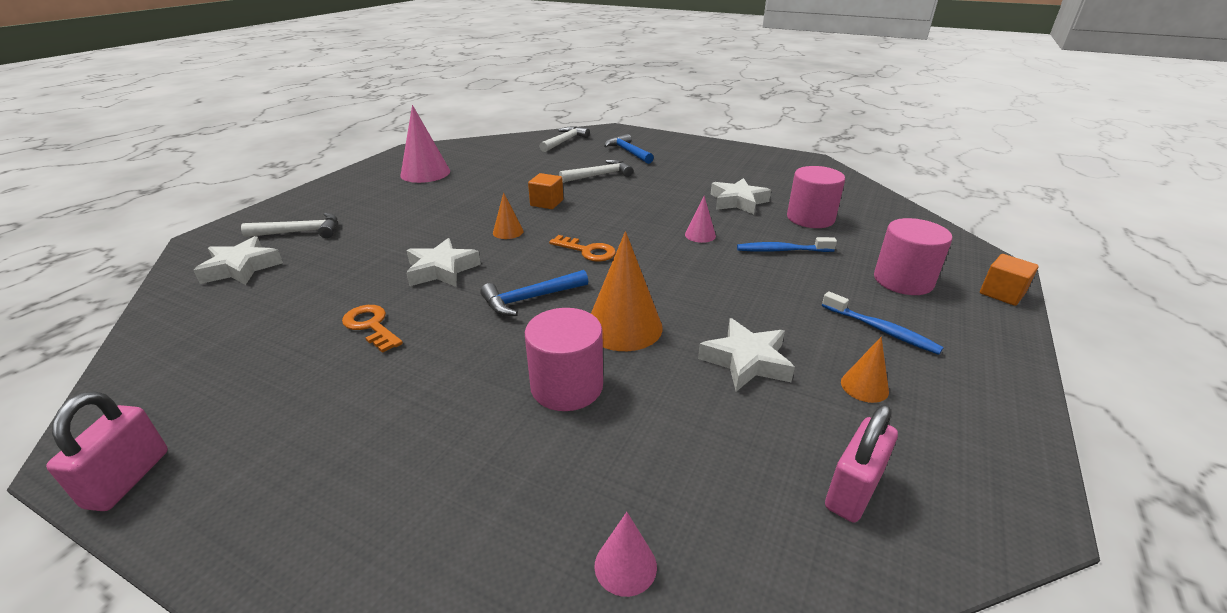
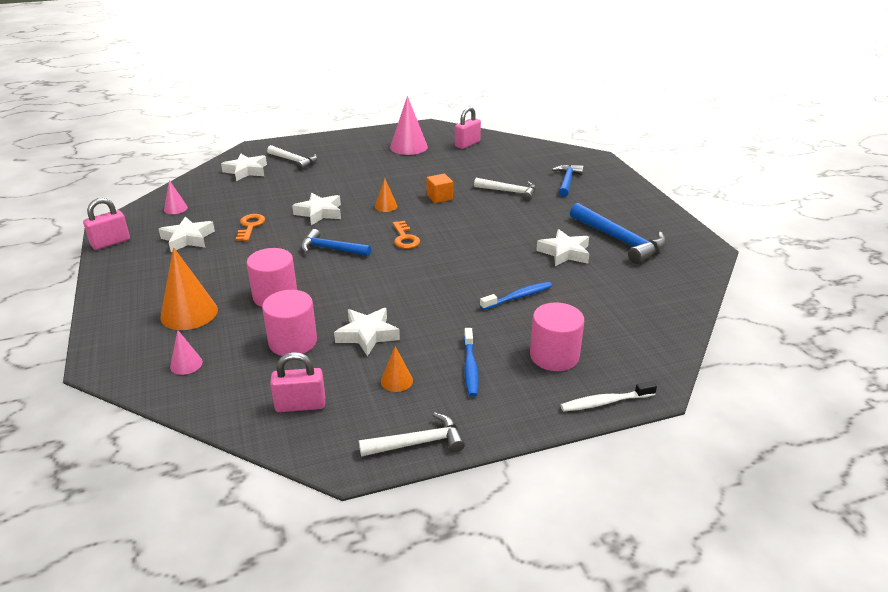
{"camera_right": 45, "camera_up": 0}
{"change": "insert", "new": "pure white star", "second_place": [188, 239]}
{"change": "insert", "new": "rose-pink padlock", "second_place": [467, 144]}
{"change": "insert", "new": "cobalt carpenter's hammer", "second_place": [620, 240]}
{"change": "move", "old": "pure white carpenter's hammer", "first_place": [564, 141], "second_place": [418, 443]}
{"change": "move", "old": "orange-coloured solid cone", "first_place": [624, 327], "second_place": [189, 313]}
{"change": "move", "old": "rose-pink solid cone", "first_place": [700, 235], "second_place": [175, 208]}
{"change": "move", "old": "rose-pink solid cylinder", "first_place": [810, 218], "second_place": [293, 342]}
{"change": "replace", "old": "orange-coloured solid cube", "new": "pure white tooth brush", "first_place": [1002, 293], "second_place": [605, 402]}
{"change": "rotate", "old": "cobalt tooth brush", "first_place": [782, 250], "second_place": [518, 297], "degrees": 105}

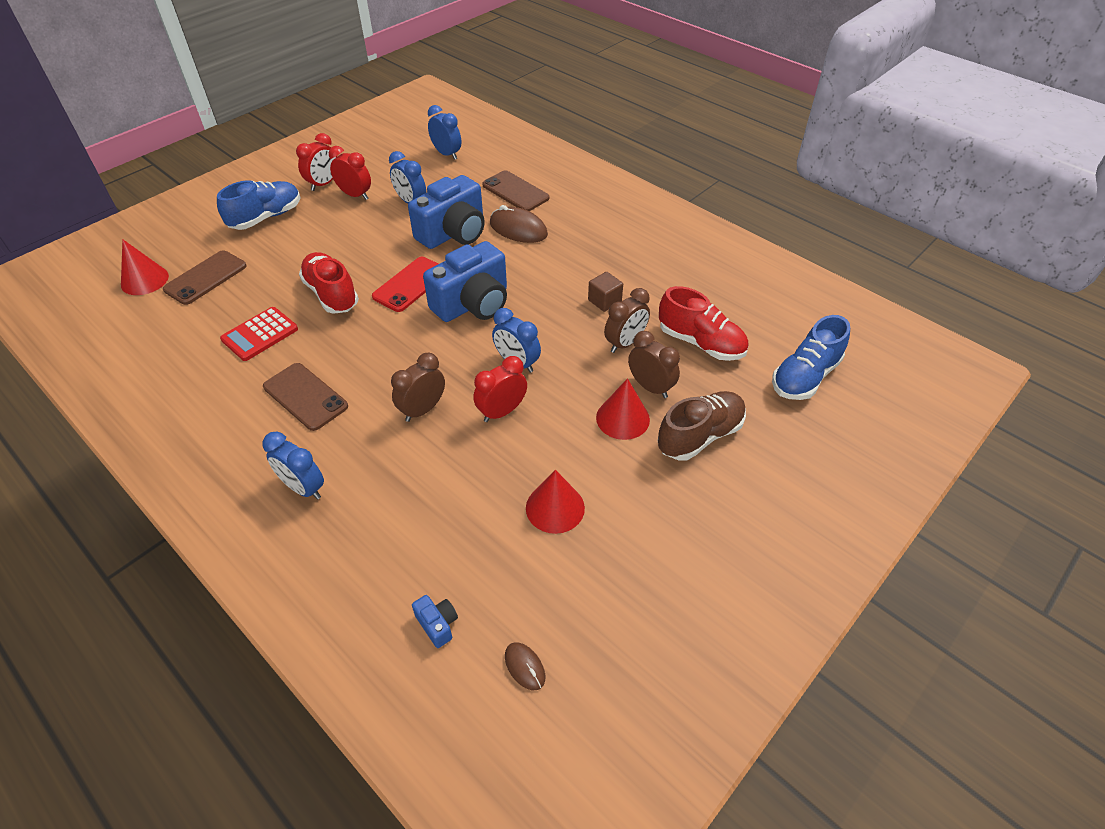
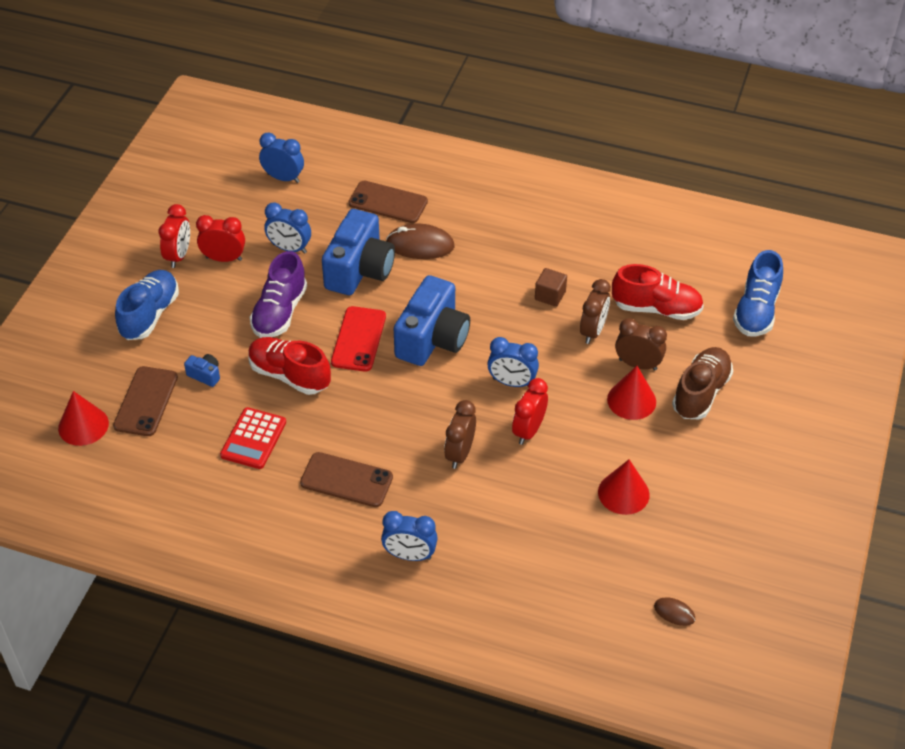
{"camera_right": -25, "camera_up": 0}
{"change": "insert", "new": "royal purple lace-up shoe", "second_place": [280, 312]}
{"change": "move", "old": "cobalt photo camera", "first_place": [437, 624], "second_place": [205, 375]}

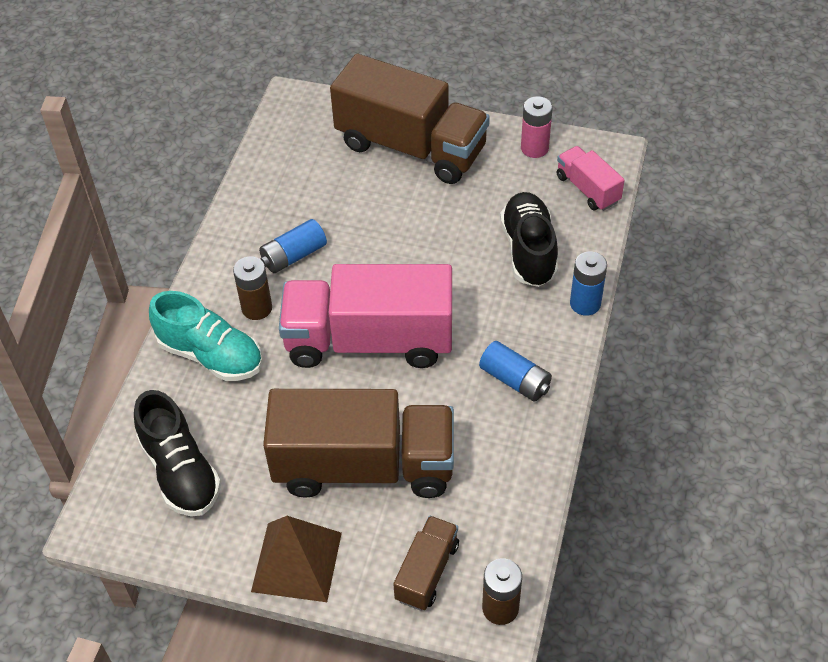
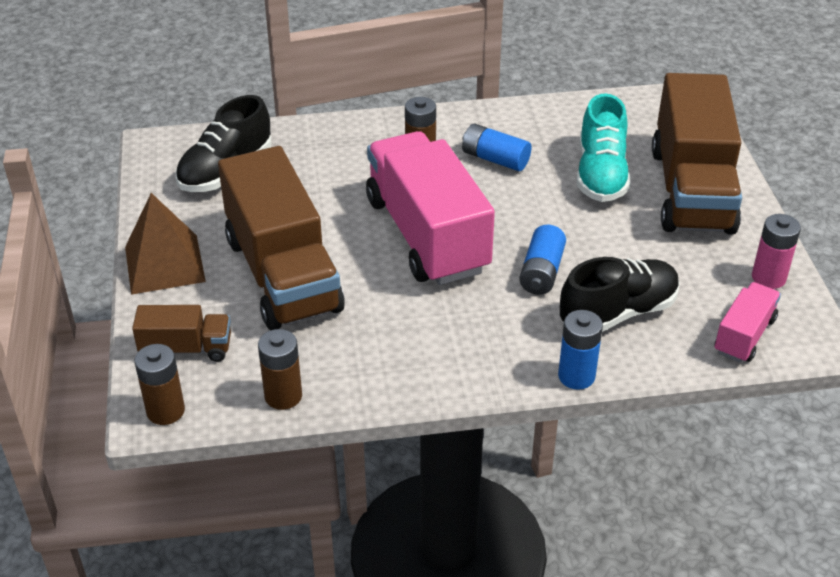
{"camera_right": 65, "camera_up": -10}
{"change": "insert", "new": "russet battery", "second_place": [283, 396]}
{"change": "move", "old": "aqua lace-up shoe", "first_place": [211, 355], "second_place": [601, 175]}
{"change": "move", "old": "cobalt battery", "first_place": [515, 380], "second_place": [541, 272]}

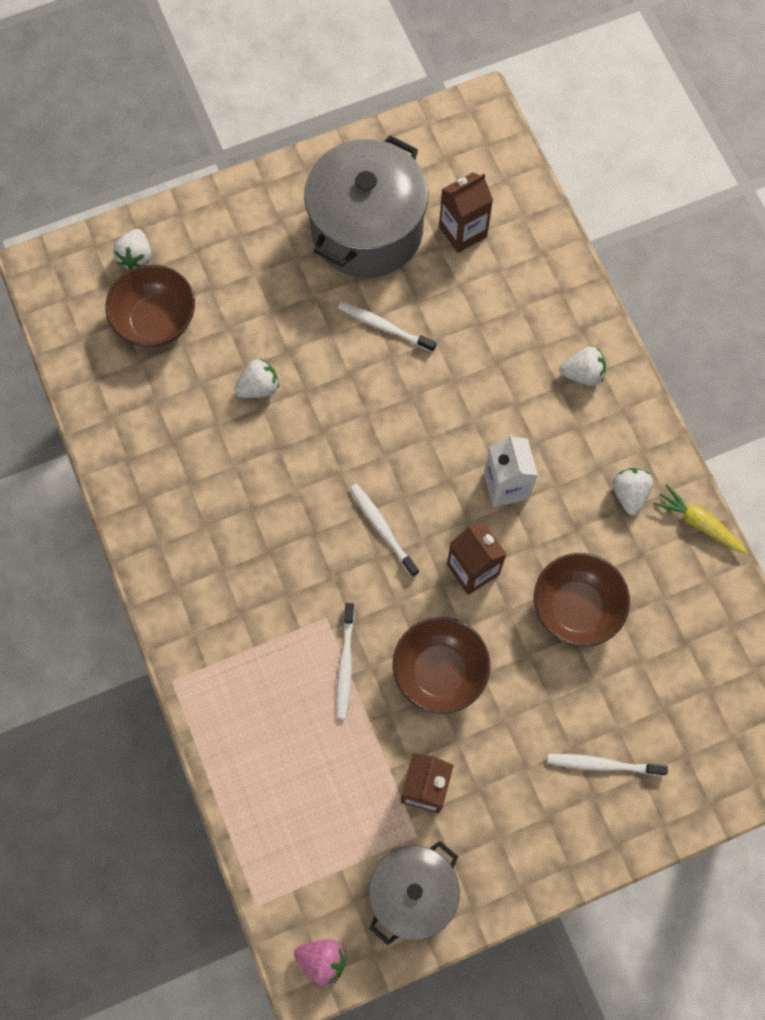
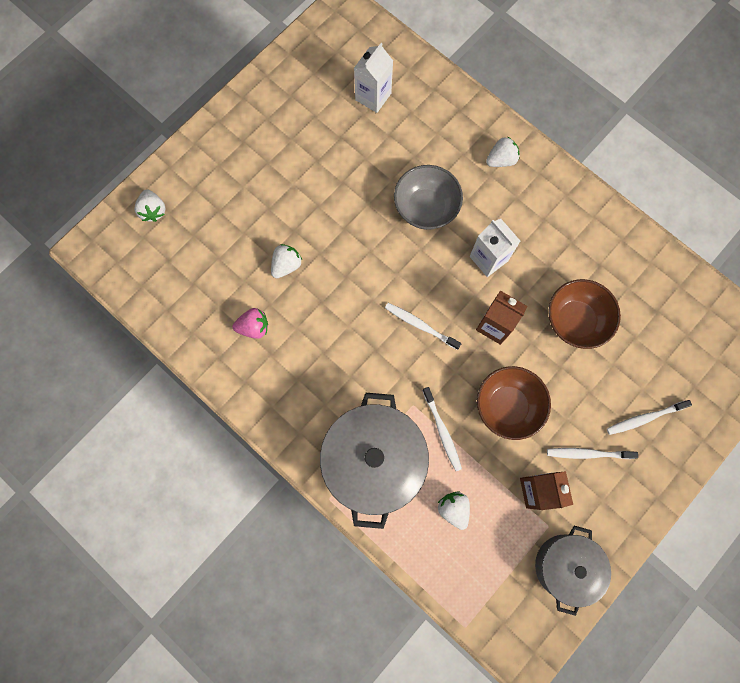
{"camera_right": -25, "camera_up": 5}
{"change": "delete", "old": "russet bowl", "first_place": [156, 321]}
{"change": "delete", "old": "golden carrot", "first_place": [698, 523]}
{"change": "insert", "new": "gray bowl", "second_place": [426, 208]}
{"change": "move", "old": "rose-pink strawberry", "first_place": [322, 960], "second_place": [254, 327]}
{"change": "move", "old": "gray stockpot", "first_place": [367, 230], "second_place": [374, 461]}
{"change": "move", "old": "pure white tooth brush", "first_place": [384, 327], "second_place": [588, 453]}
{"change": "move", "old": "pure white strawberry", "first_place": [629, 494], "second_place": [453, 509]}
{"change": "recolor", "old": "russet carton", "new": "pure white carton", "first_place": [463, 231], "second_place": [373, 96]}

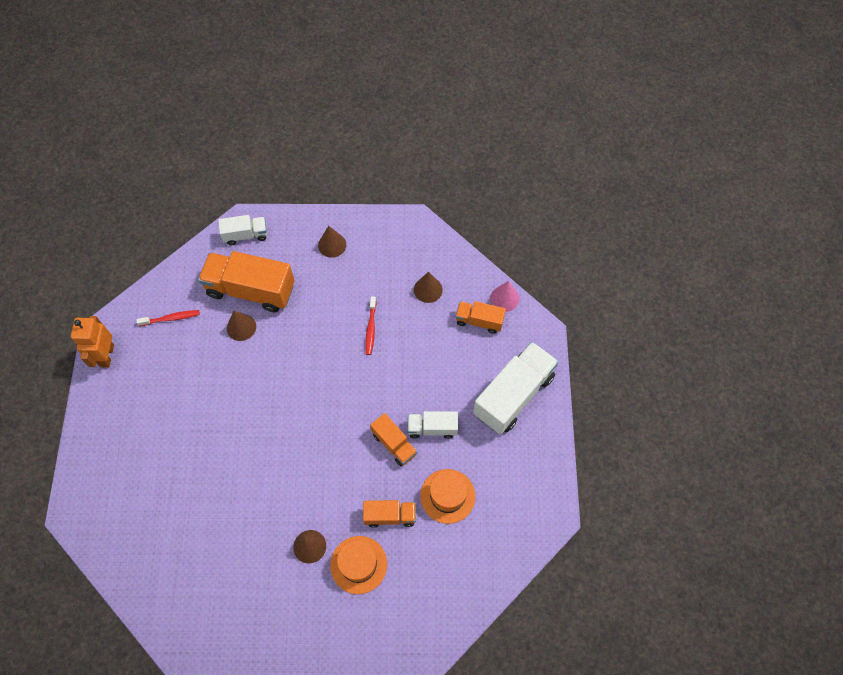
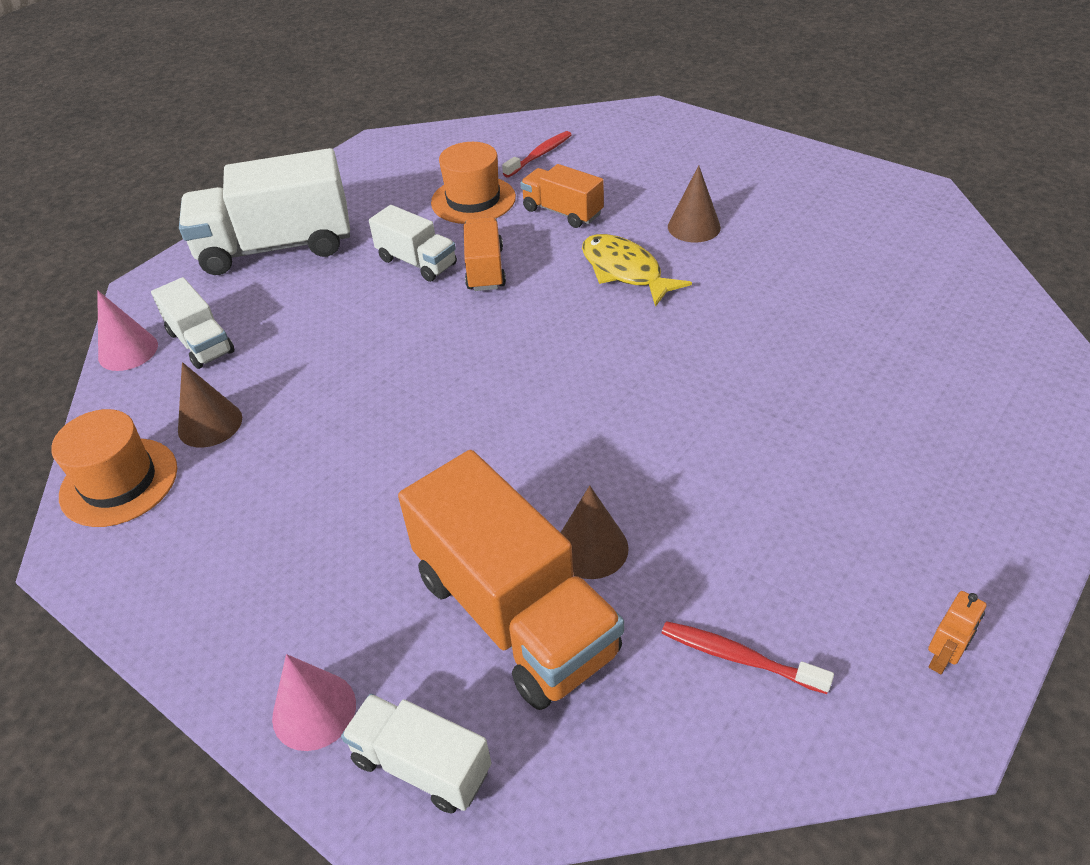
{"camera_right": -140, "camera_up": -20}
{"change": "delete", "old": "russet solid cone", "first_place": [332, 245]}
{"change": "insert", "new": "rose-pink solid cone", "second_place": [314, 710]}
{"change": "insert", "new": "golden fish", "second_place": [625, 271]}
{"change": "move", "old": "orange-coloured top hat", "first_place": [358, 564], "second_place": [119, 482]}
{"change": "move", "old": "scarlet tooth brush", "first_place": [371, 329], "second_place": [540, 155]}
{"change": "recolor", "old": "orange-coloured toy truck", "new": "pure white toy truck", "first_place": [479, 321], "second_place": [201, 342]}
{"change": "resize", "old": "orange-coloured robot", "first_place": [106, 355], "second_place": [942, 659], "factor": 0.5}

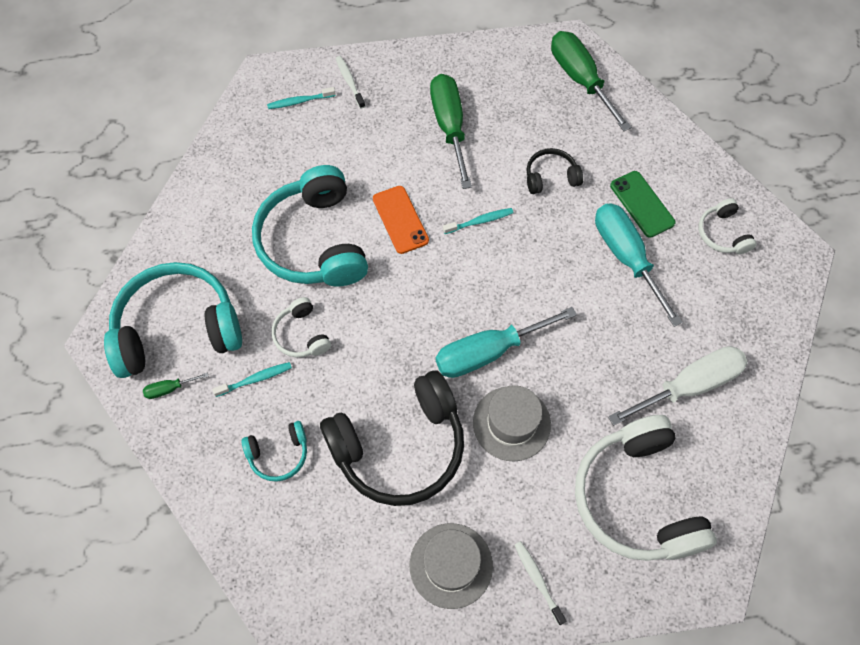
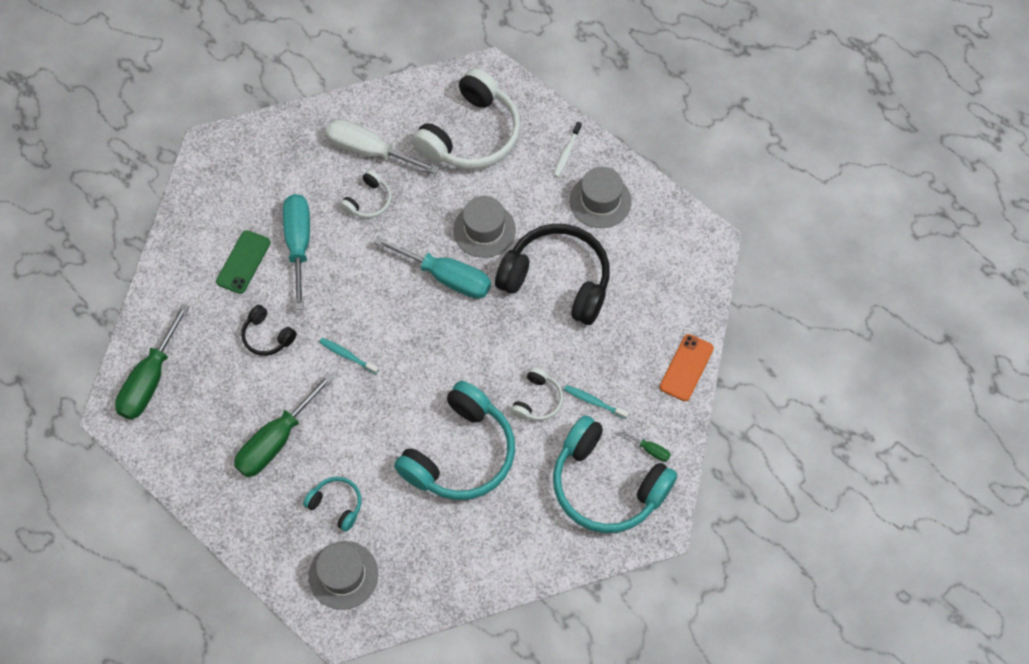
{"camera_right": -130, "camera_up": 0}
{"change": "delete", "old": "pure white tooth brush", "first_place": [350, 82]}
{"change": "move", "old": "aqua headset", "first_place": [279, 454], "second_place": [336, 505]}
{"change": "move", "old": "orange-coloured mobile phone", "first_place": [400, 220], "second_place": [686, 367]}
{"change": "move", "old": "pure white headset", "first_place": [722, 234], "second_place": [368, 201]}
{"change": "replace", "old": "aqua tooth brush", "new": "gray top hat", "first_place": [300, 101], "second_place": [343, 575]}
{"change": "rotate", "old": "aqua hand screwdriver", "first_place": [626, 257], "second_place": [299, 244], "degrees": 150}

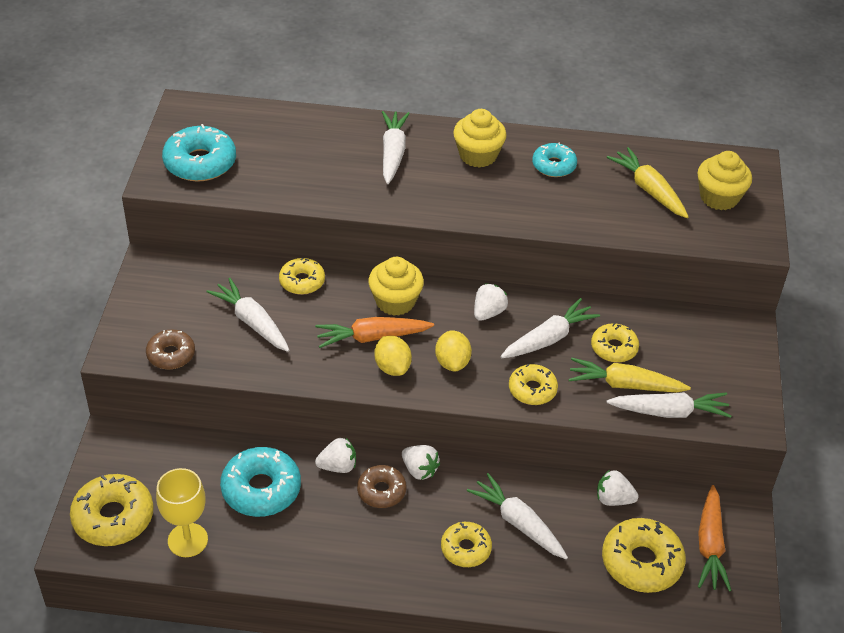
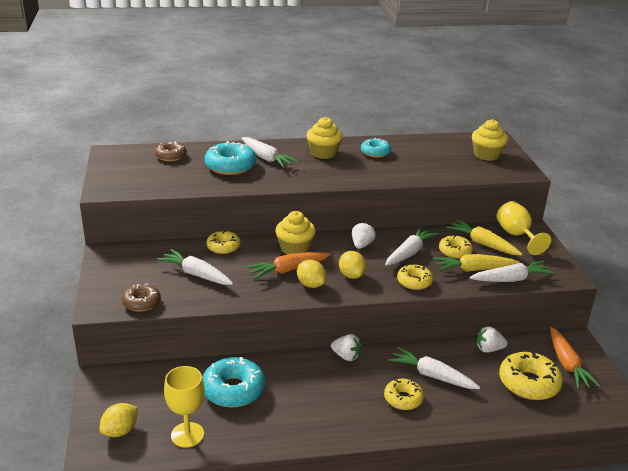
{"camera_right": -15, "camera_up": -15}
{"change": "delete", "old": "pure white strawberry", "first_place": [338, 466]}
{"change": "insert", "new": "golden goblet", "second_place": [516, 235]}
{"change": "move", "old": "aqua donut", "first_place": [200, 163], "second_place": [230, 166]}
{"change": "move", "old": "russet donut", "first_place": [381, 491], "second_place": [171, 156]}
{"change": "move", "old": "golden carrot", "first_place": [649, 190], "second_place": [483, 244]}
{"change": "replace", "old": "golden donut", "new": "golden toy lemon", "first_place": [113, 517], "second_place": [120, 431]}
{"change": "rotate", "old": "pure white carrot", "first_place": [393, 153], "second_place": [266, 158], "degrees": 150}

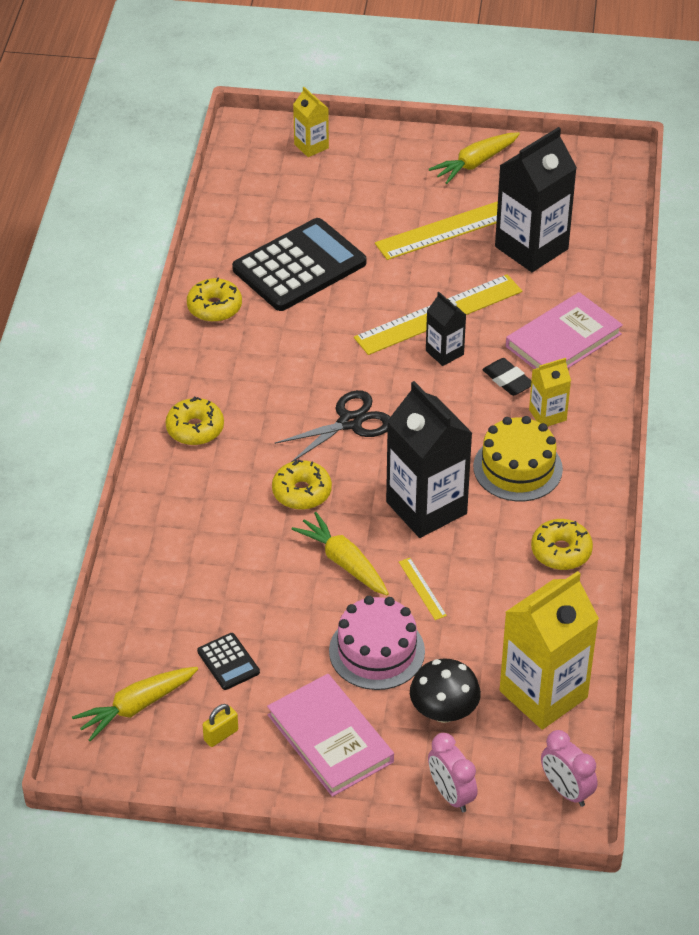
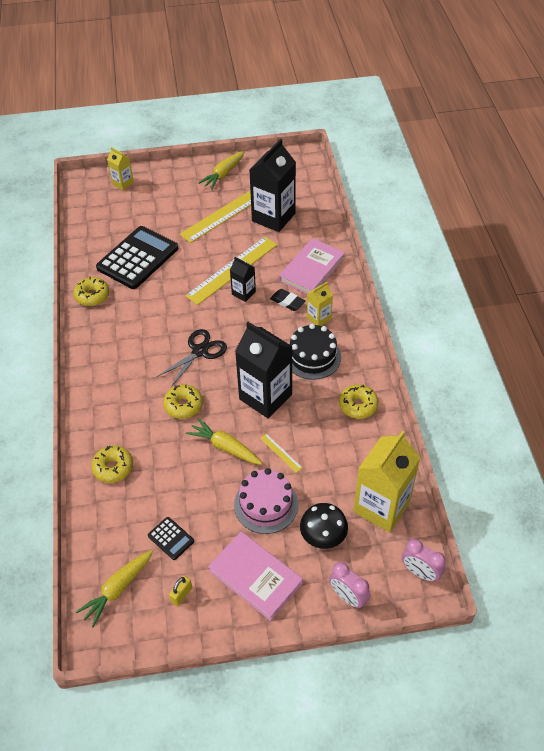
{"camera_right": -15, "camera_up": 5}
{"change": "move", "old": "golden donut", "first_place": [195, 429], "second_place": [113, 467]}
{"change": "recolor", "old": "golden layer cake", "new": "jet-black layer cake", "first_place": [517, 468], "second_place": [312, 357]}

